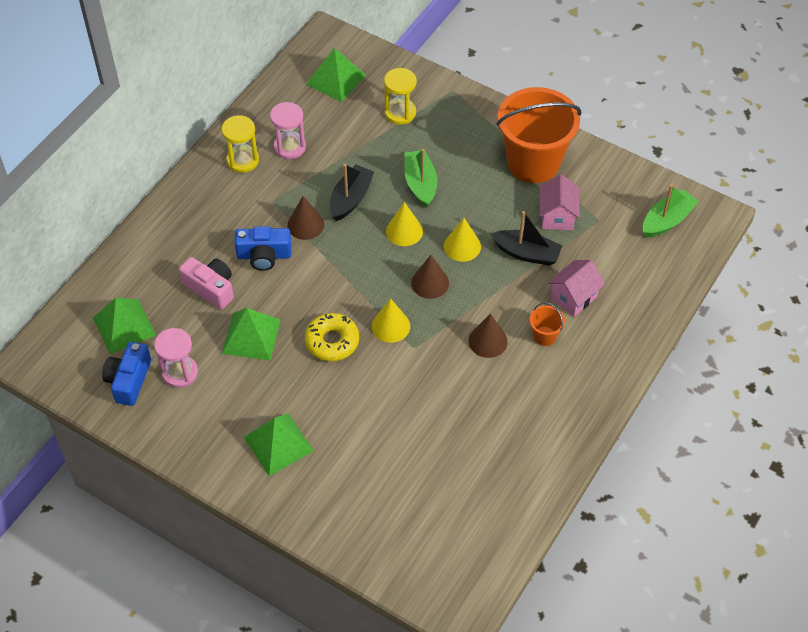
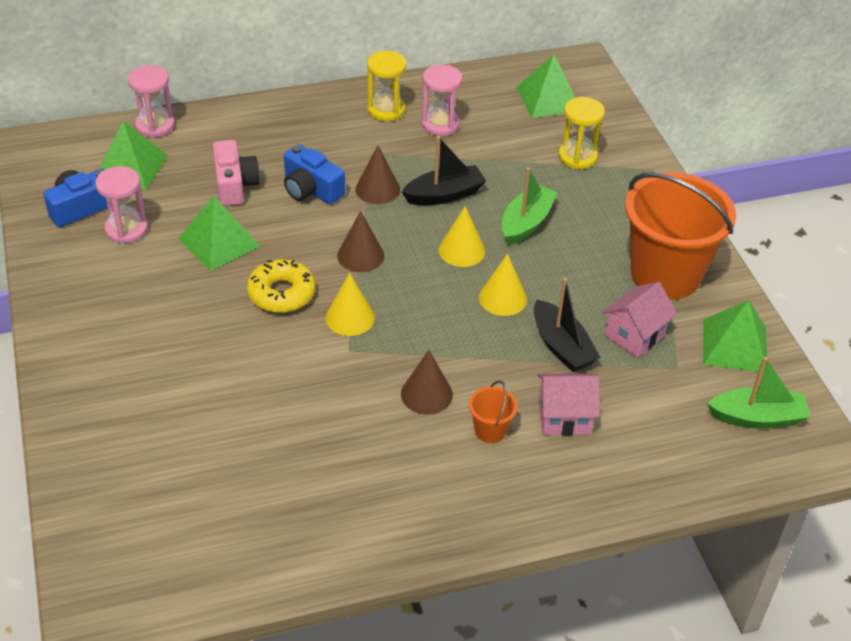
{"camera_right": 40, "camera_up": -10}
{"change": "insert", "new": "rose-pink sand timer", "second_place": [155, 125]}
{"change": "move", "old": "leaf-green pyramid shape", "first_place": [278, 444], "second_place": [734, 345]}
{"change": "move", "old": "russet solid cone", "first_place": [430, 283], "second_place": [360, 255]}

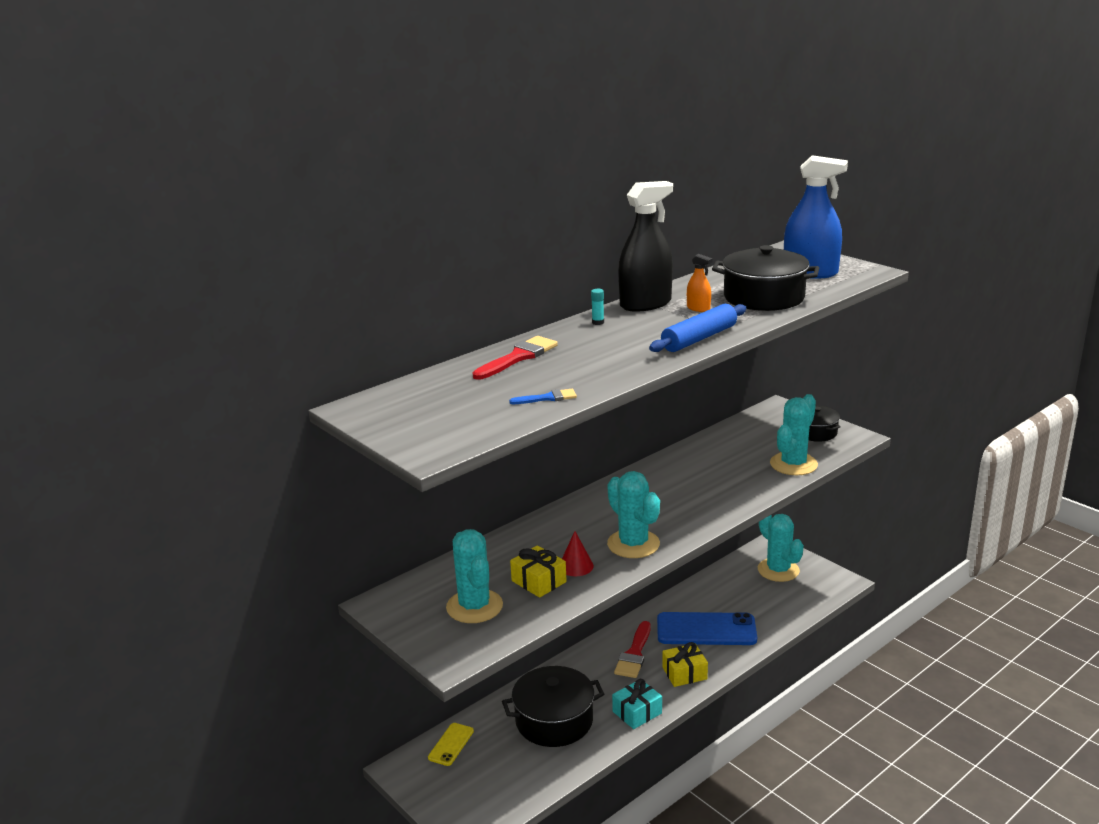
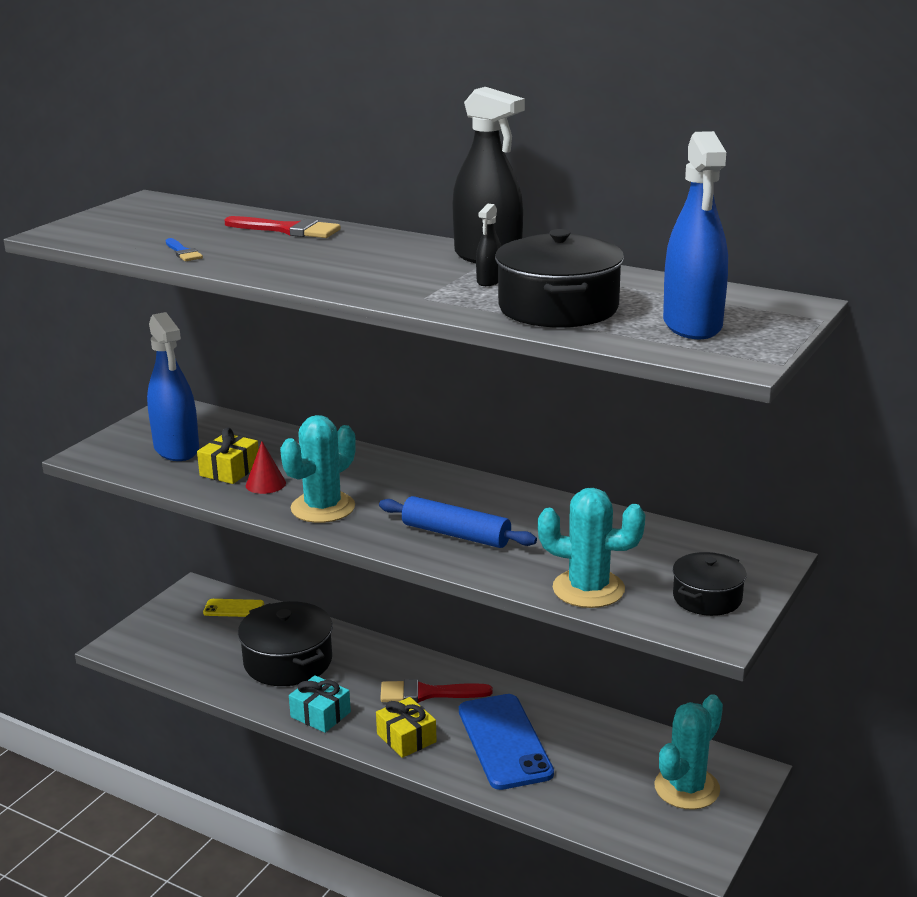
{"camera_right": 70, "camera_up": 0}
{"change": "delete", "old": "aqua stick of glue", "first_place": [598, 322]}
{"change": "move", "old": "cobalt pastry roller", "first_place": [699, 339], "second_place": [455, 534]}
{"change": "replace", "old": "aqua prickly plant", "new": "cobalt spray cleaner", "first_place": [474, 606], "second_place": [176, 449]}
{"change": "recolor", "old": "orange-coloured spray cleaner", "new": "jet-black spray cleaner", "first_place": [698, 308], "second_place": [489, 281]}

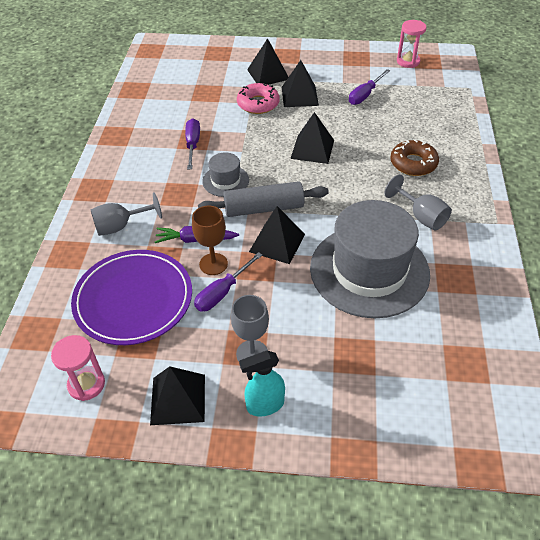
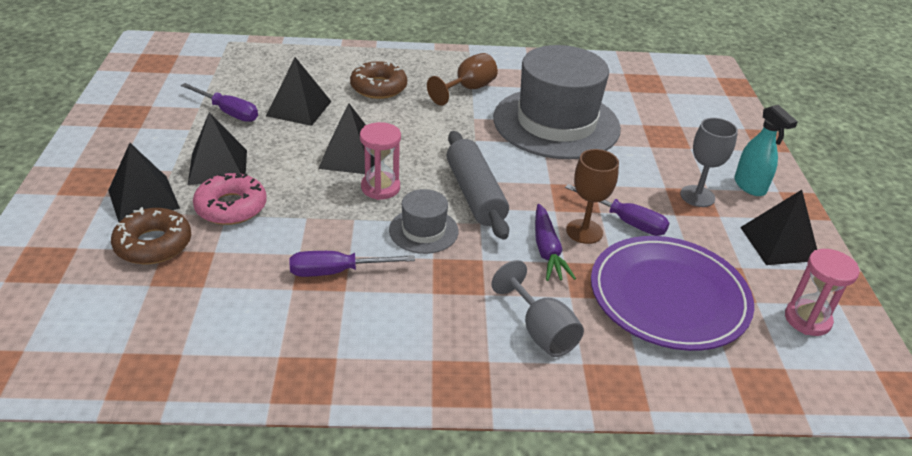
{"camera_right": -100, "camera_up": -10}
{"change": "insert", "new": "russet donut", "second_place": [153, 244]}
{"change": "move", "old": "jet-black pyramid shape", "first_place": [277, 242], "second_place": [299, 108]}
{"change": "move", "old": "rose-pink sand timer", "first_place": [408, 61], "second_place": [380, 188]}
{"change": "recolor", "old": "gray goblet", "new": "russet goblet", "first_place": [421, 216], "second_place": [468, 89]}

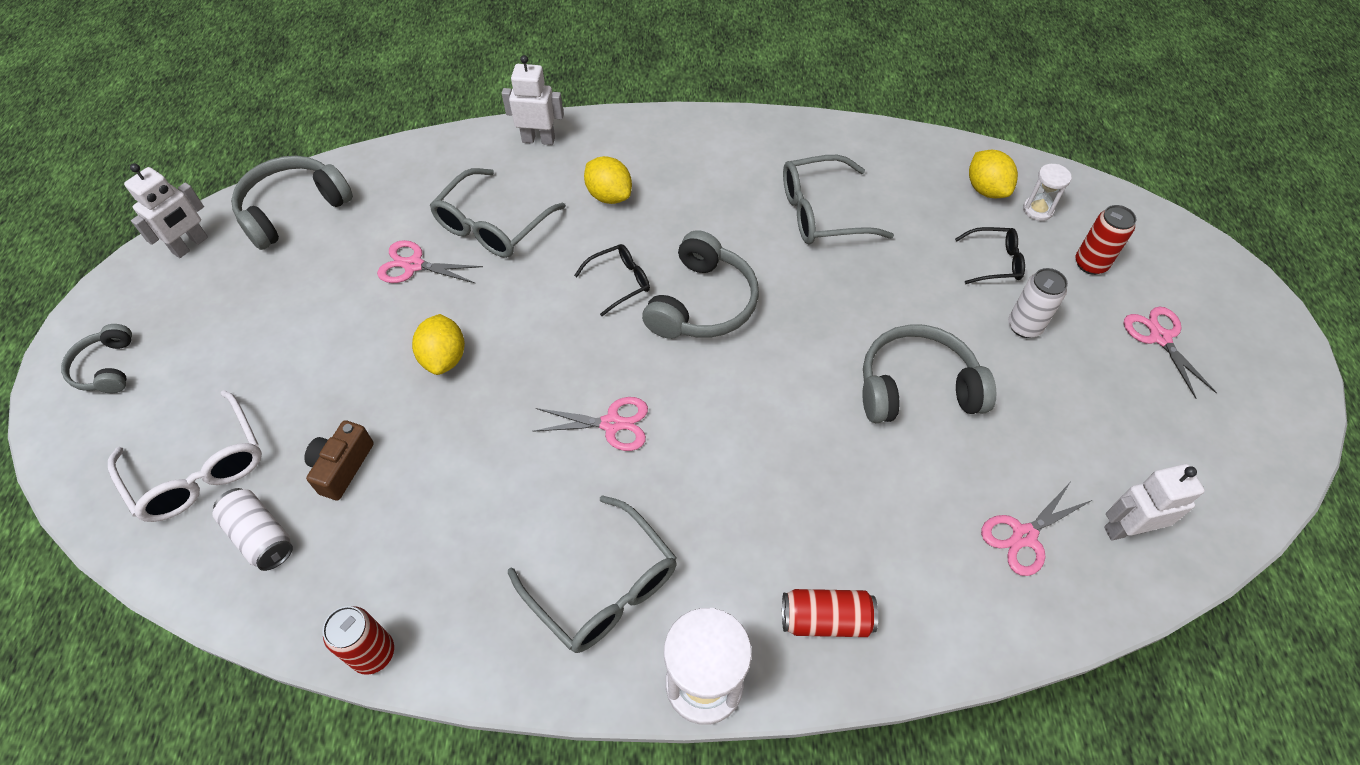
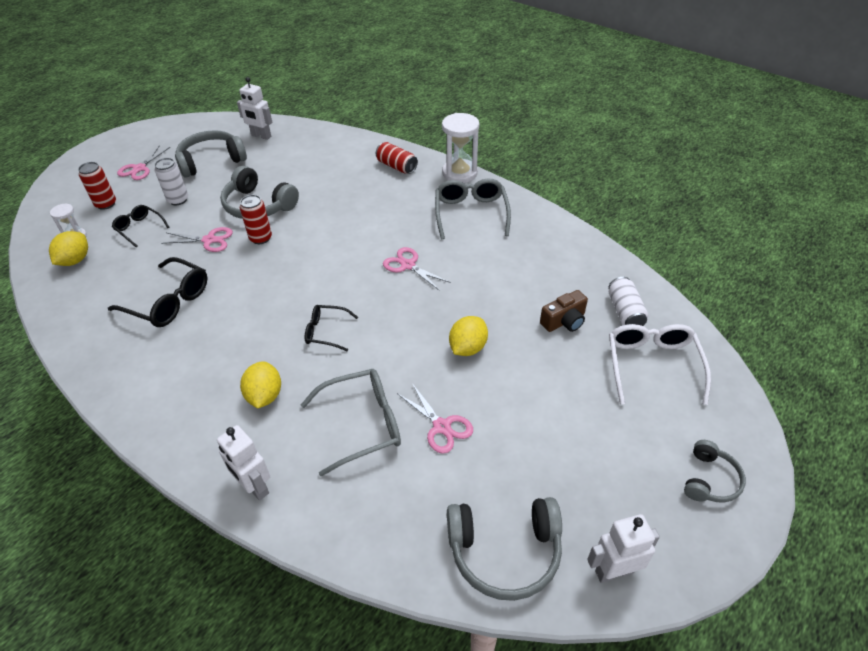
{"camera_right": -140, "camera_up": -10}
{"change": "move", "old": "scarlet soda can", "first_place": [373, 653], "second_place": [260, 238]}
{"change": "move", "old": "gray headset", "first_place": [702, 303], "second_place": [211, 161]}
{"change": "move", "old": "rose-pink scissors", "first_place": [1024, 536], "second_place": [209, 240]}
{"change": "recolor", "old": "gray glasses", "new": "jet-black glasses", "first_place": [821, 213], "second_place": [169, 301]}

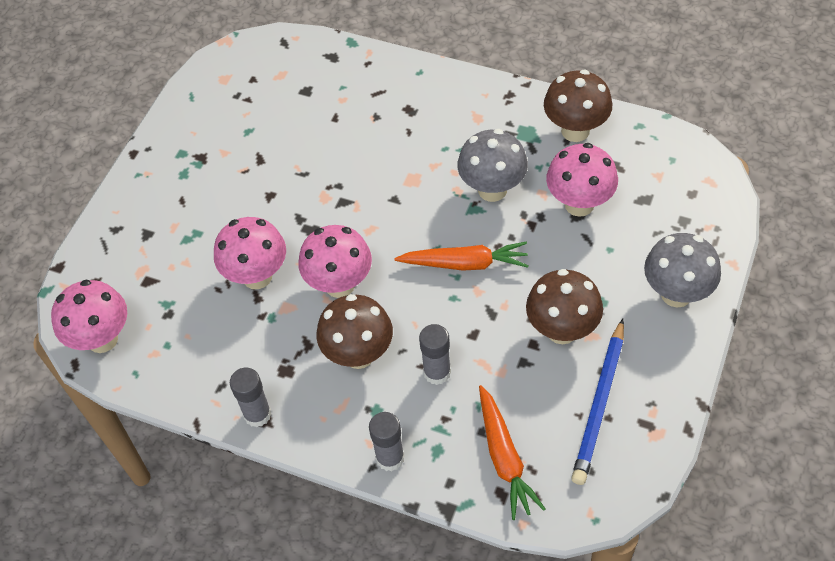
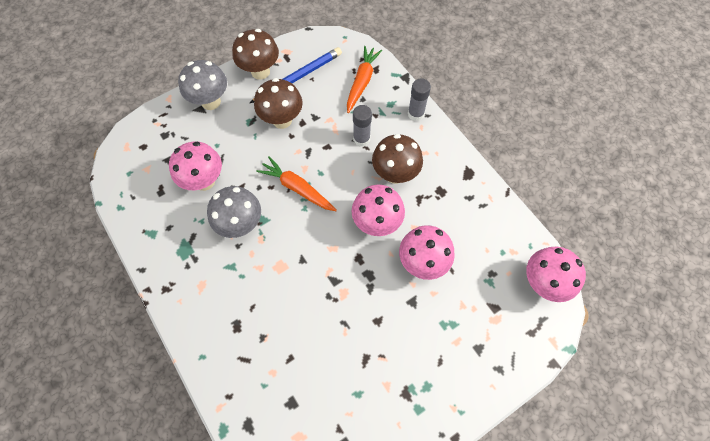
{"camera_right": -150, "camera_up": 10}
{"change": "delete", "old": "gray stick of glue", "first_place": [257, 414]}
{"change": "move", "old": "russet fungus", "first_place": [575, 130], "second_place": [260, 72]}

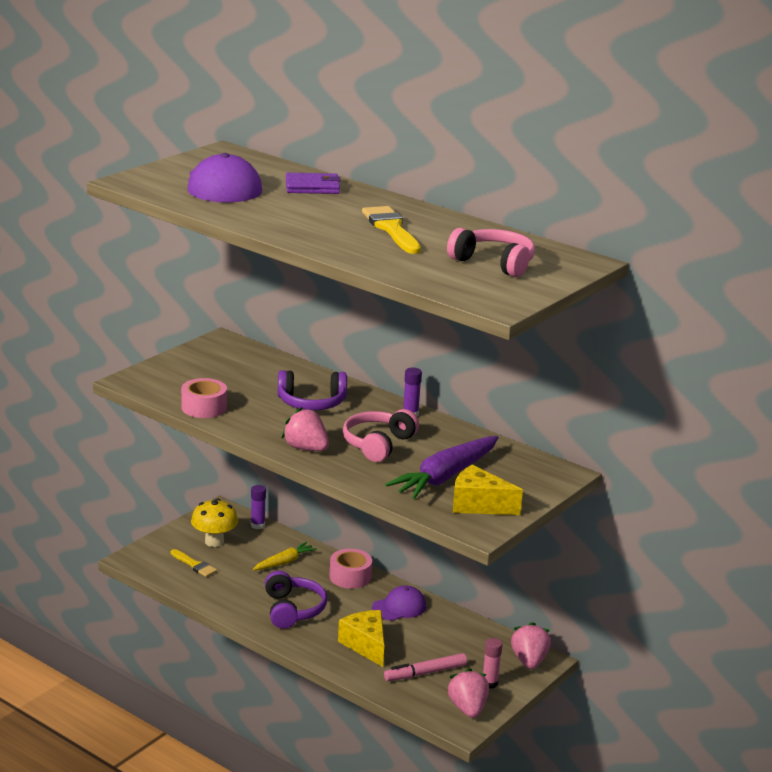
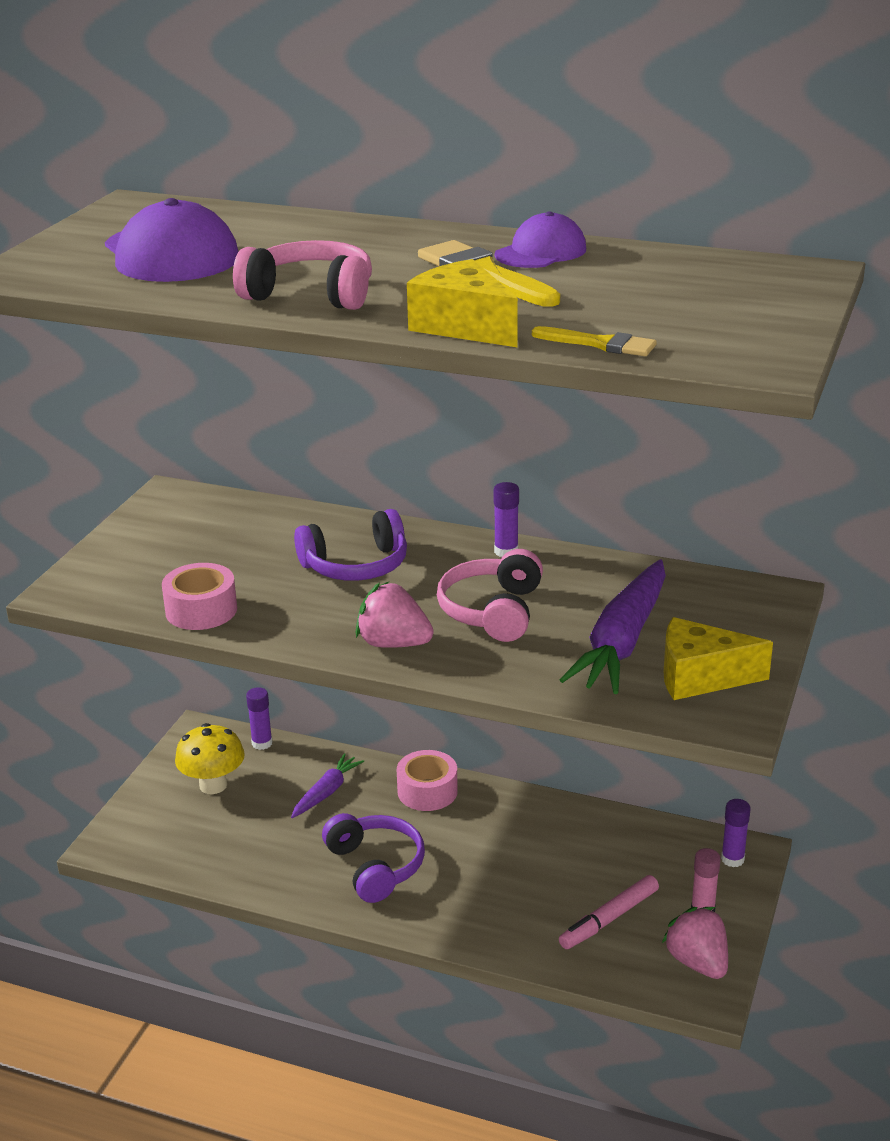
{"camera_right": -15, "camera_up": 5}
{"change": "delete", "old": "royal purple wallet", "first_place": [312, 187]}
{"change": "move", "old": "golden brush", "first_place": [194, 565], "second_place": [600, 344]}
{"change": "move", "old": "golden cheese wedge", "first_place": [366, 645], "second_place": [463, 326]}
{"change": "move", "old": "royal purple peaked cap", "first_place": [399, 607], "second_place": [541, 252]}
{"change": "move", "old": "rose-pink headset", "first_place": [494, 263], "second_place": [311, 294]}
{"change": "replace", "old": "rose-pink strawberry", "new": "royal purple stick of glue", "first_place": [529, 661], "second_place": [732, 859]}
{"change": "recolor", "old": "golden carrot", "new": "royal purple carrot", "first_place": [284, 562], "second_place": [326, 792]}

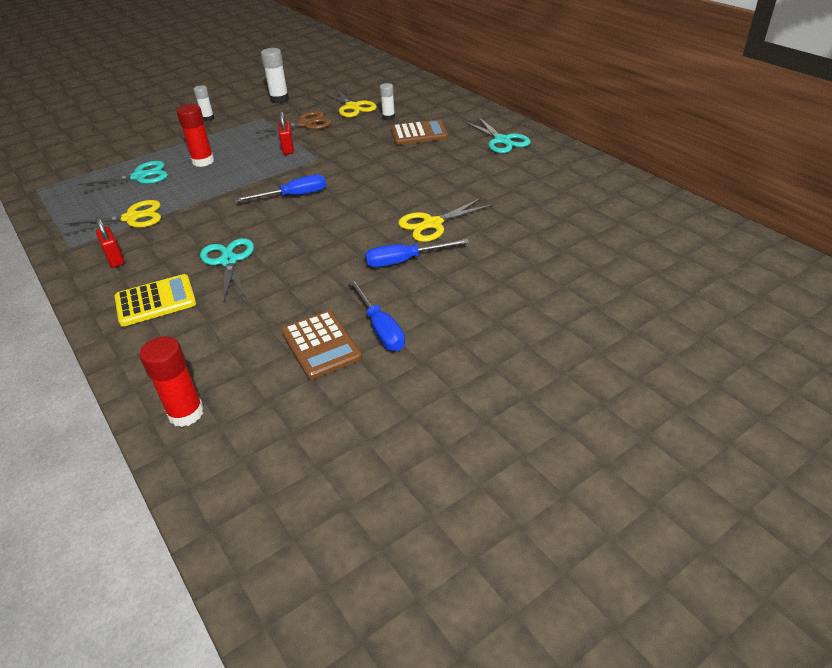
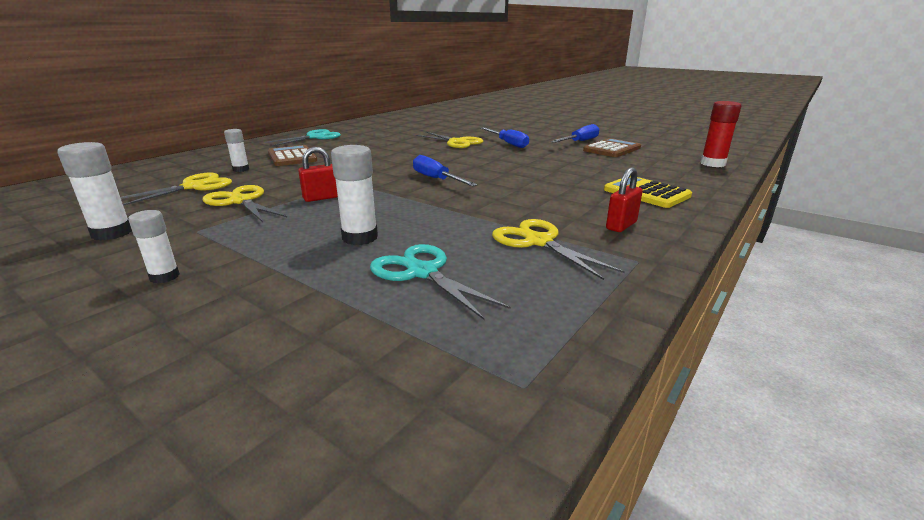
{"camera_right": -110, "camera_up": -15}
{"change": "delete", "old": "aqua scissors", "first_place": [229, 261]}
{"change": "recolor", "old": "scarlet stick of glue", "new": "pure white stick of glue", "first_place": [203, 161], "second_place": [360, 237]}
{"change": "recolor", "old": "russet scissors", "new": "golden scissors", "first_place": [305, 124], "second_place": [241, 201]}

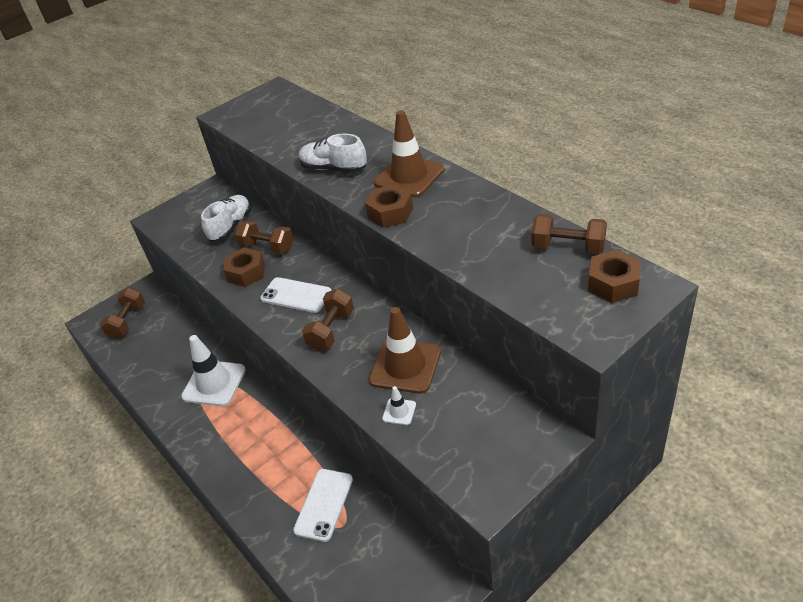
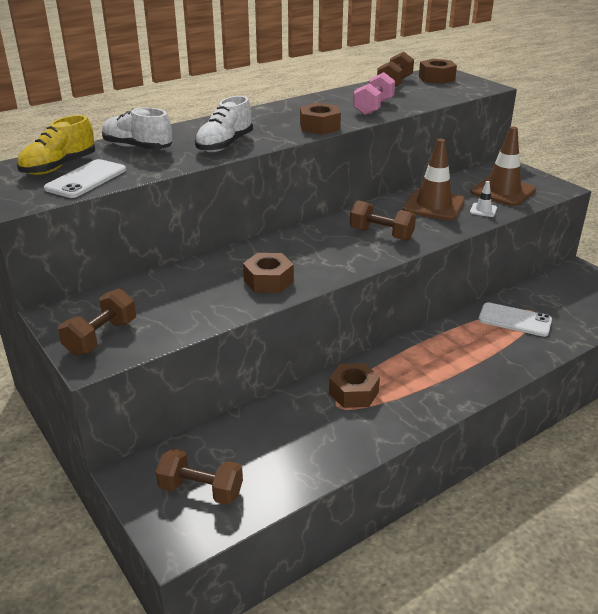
{"camera_right": -90, "camera_up": -10}
{"change": "insert", "new": "golden lace-up shoe", "second_place": [59, 167]}
{"change": "insert", "new": "rose-pink dumbbell", "second_place": [373, 107]}
{"change": "move", "old": "pure white lace-up shoe", "first_place": [231, 226], "second_place": [137, 147]}
{"change": "move", "old": "russet dumbbell", "first_place": [267, 247], "second_place": [101, 337]}
{"change": "move", "old": "pure white mobile phone", "first_place": [296, 295], "second_place": [86, 179]}
{"change": "move", "old": "russet road cone", "first_place": [409, 176], "second_place": [502, 191]}
{"change": "replace", "old": "pure white road cone", "new": "russet nut", "first_place": [214, 383], "second_place": [353, 392]}

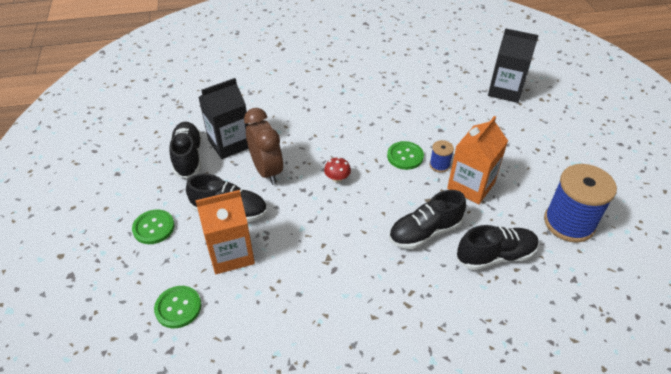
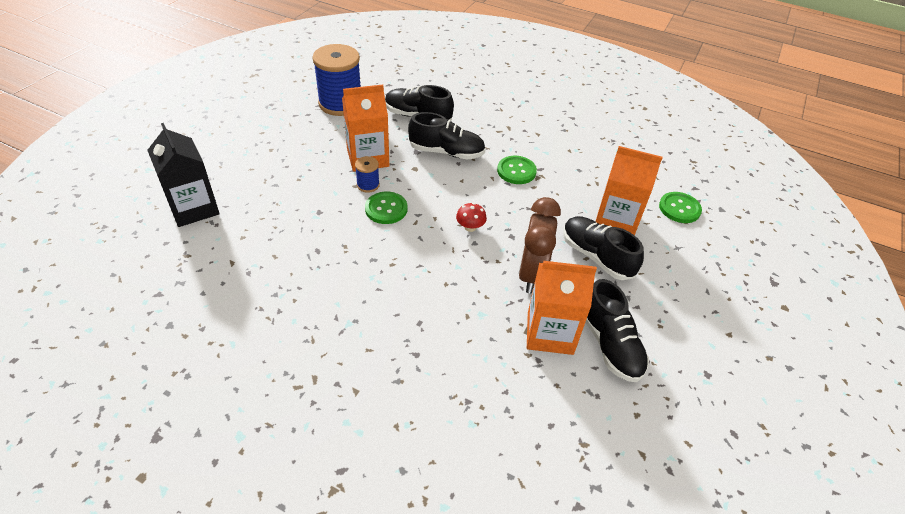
{"camera_right": -145, "camera_up": 0}
{"change": "move", "old": "leaf-green sewing button", "first_place": [153, 228], "second_place": [516, 171]}
{"change": "recolor", "old": "jet-black carton", "new": "orange-coloured carton", "first_place": [229, 143], "second_place": [550, 333]}
{"change": "rotate", "old": "jet-black lace-up shoe", "first_place": [188, 157], "second_place": [610, 344], "degrees": -45}

